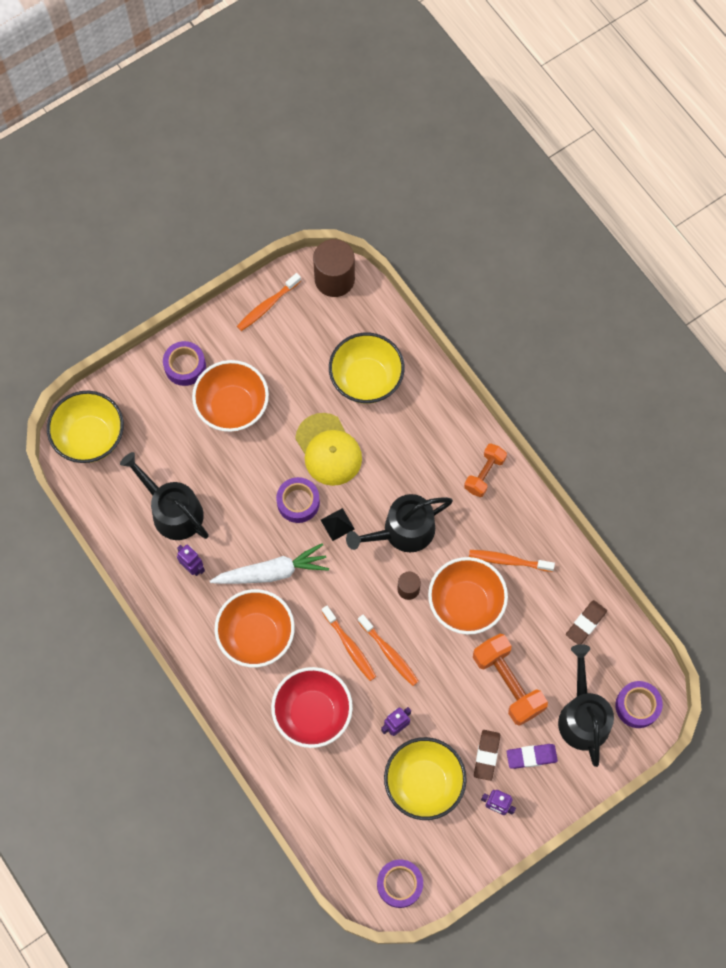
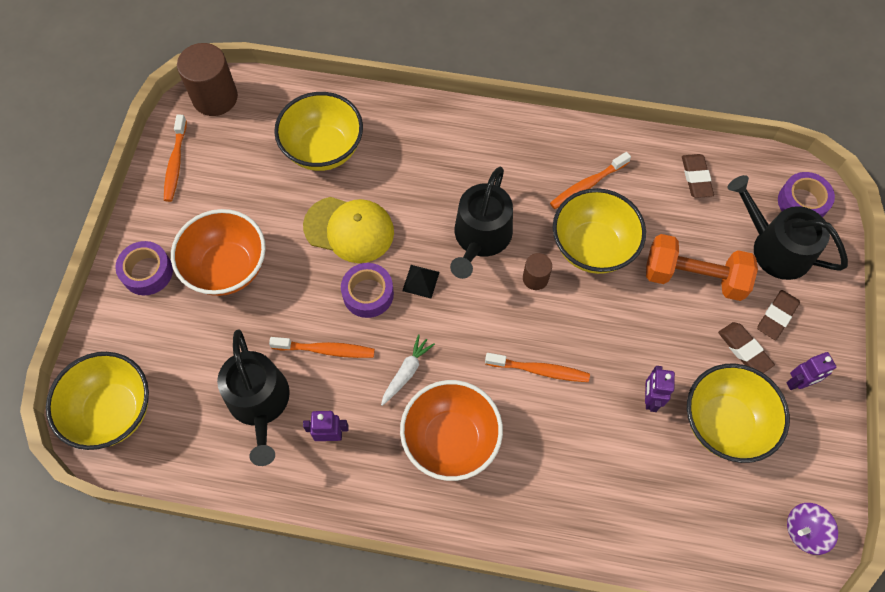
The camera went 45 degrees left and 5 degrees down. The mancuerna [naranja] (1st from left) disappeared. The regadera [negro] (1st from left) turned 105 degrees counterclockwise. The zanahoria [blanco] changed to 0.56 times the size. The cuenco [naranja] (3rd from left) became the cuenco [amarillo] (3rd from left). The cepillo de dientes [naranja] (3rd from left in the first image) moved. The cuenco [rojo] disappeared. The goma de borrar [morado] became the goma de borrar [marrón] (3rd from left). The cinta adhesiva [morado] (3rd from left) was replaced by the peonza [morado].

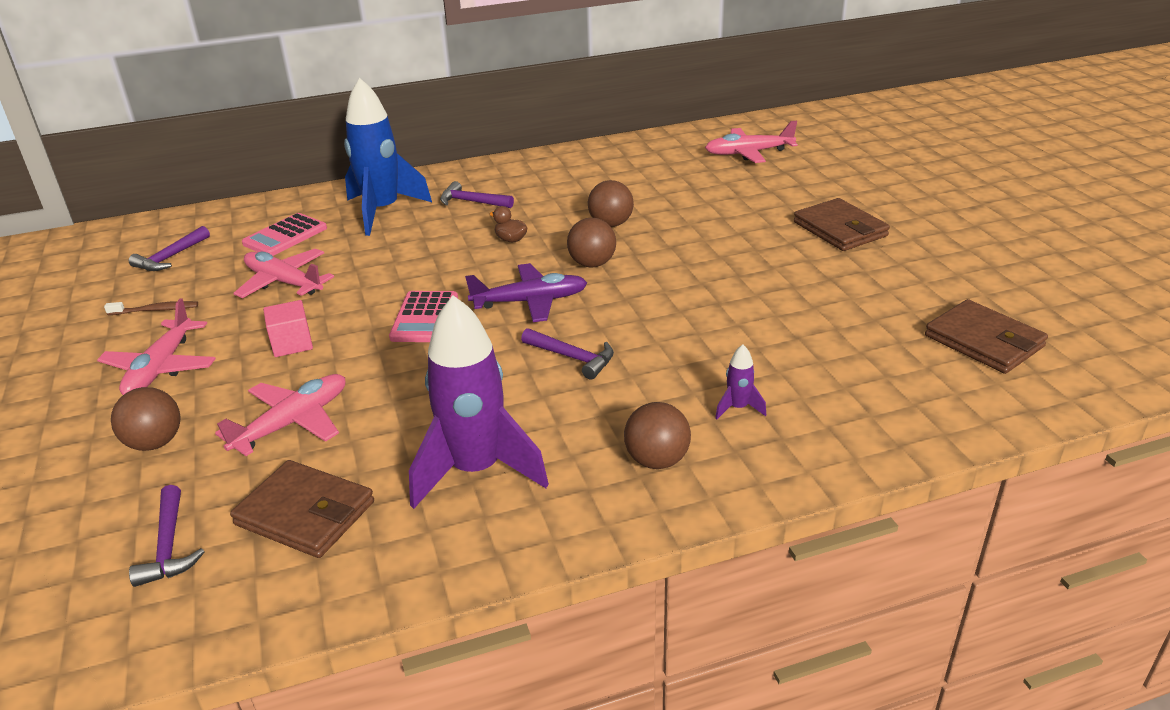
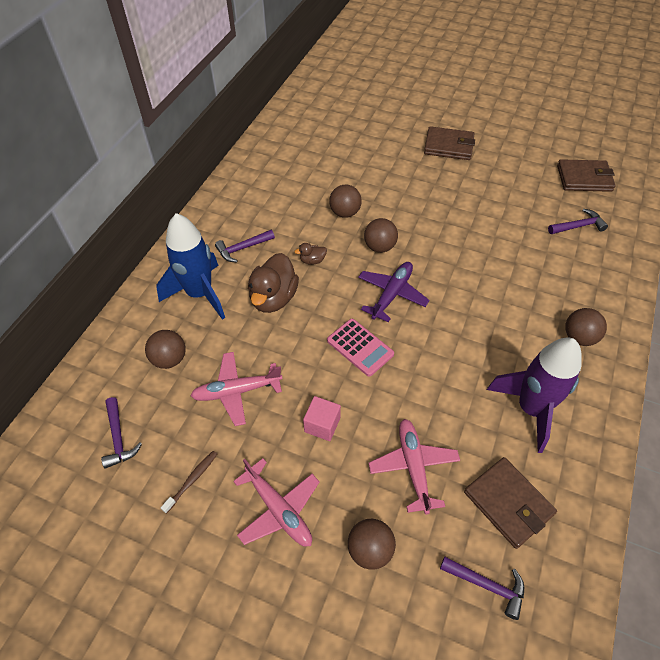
The camera went 50 degrees left and 20 degrees up. The avión [rosa] (4th from left) disappeared. The calculadora [rosa] (1st from left) was replaced by the pelota [marrón] (1st from left). The martillo [morado] (4th from left) moved. The cohete [morado] (2nd from left) disappeared. The cartera [marrón] (1st from left in the first image) turned 75 degrees clockwise. The pato [marrón] (1st from left) appeared.

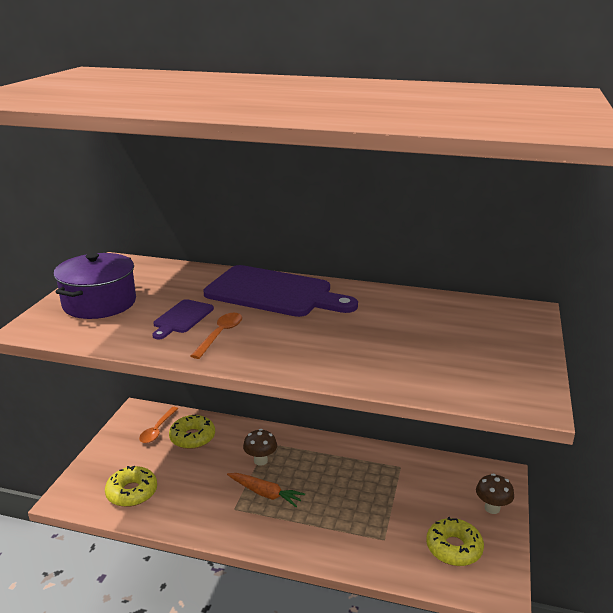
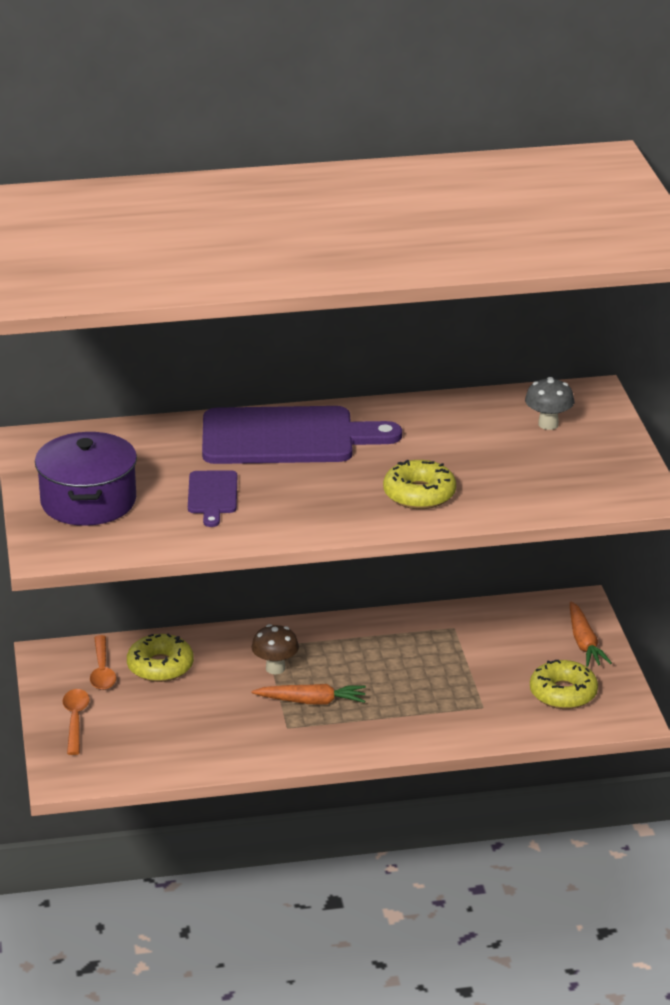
The camera went 25 degrees left and 5 degrees up. The cuchara [naranja] (2nd from left in the first image) moved. The rosquilla [amarillo] (1st from left in the first image) moved. The seta [marrón] (2nd from left) was replaced by the zanahoria [naranja] (2nd from left). The seta [gris] appeared.

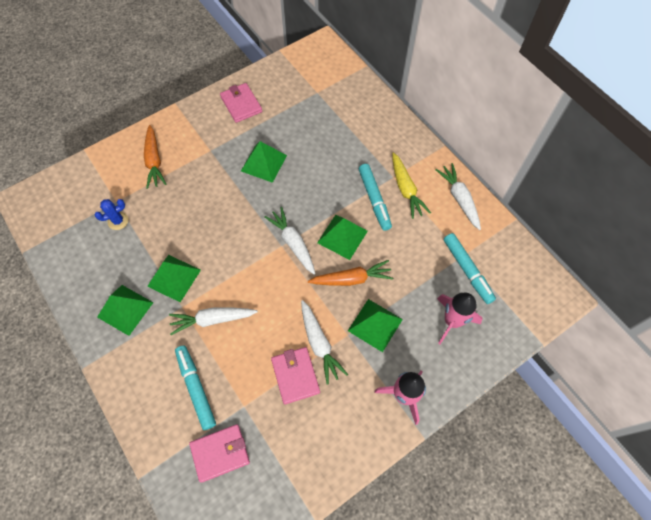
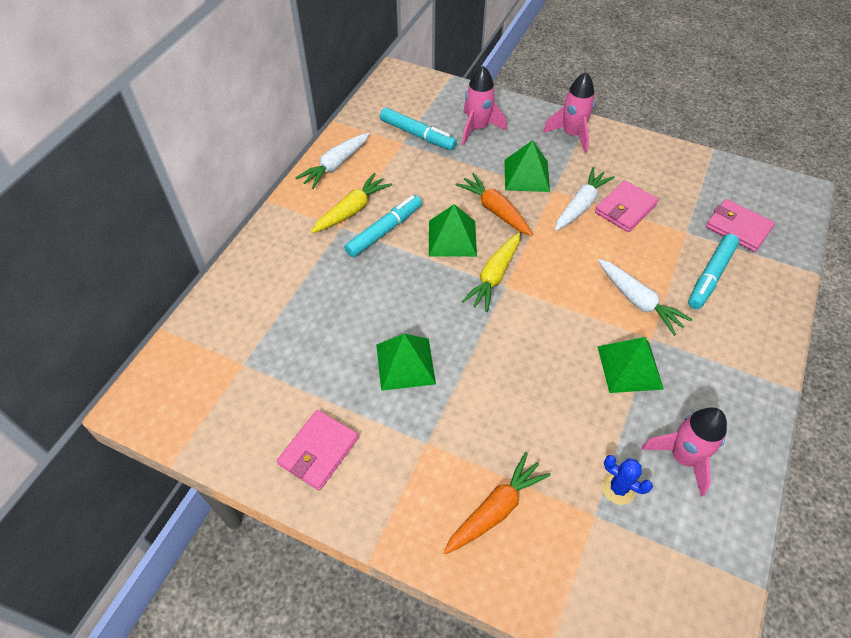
The camera went 120 degrees left and 10 degrees down. The zanahoria [blanco] (2nd from left) became the zanahoria [amarillo] (2nd from left). The rotulador [turquesa] (3rd from left in the first image) turned 90 degrees clockwise. The pirámide [verde] (1st from left) disappeared. The cohete [rosa] (3rd from left) appeared.

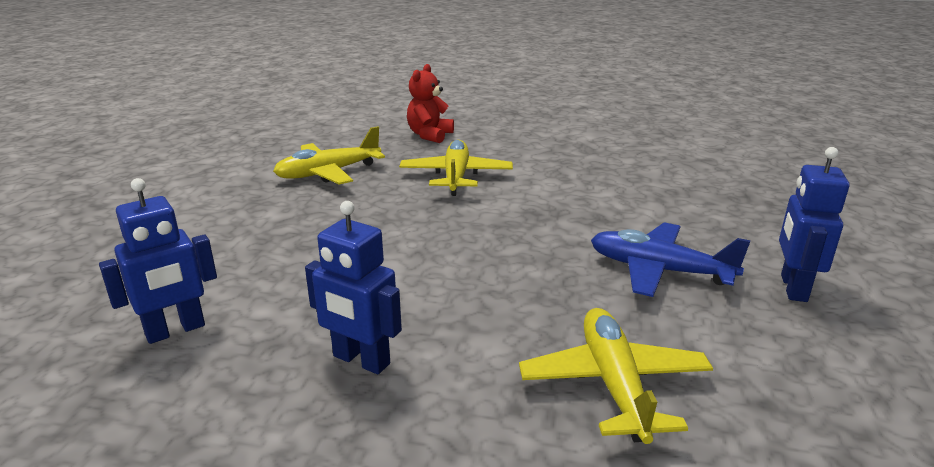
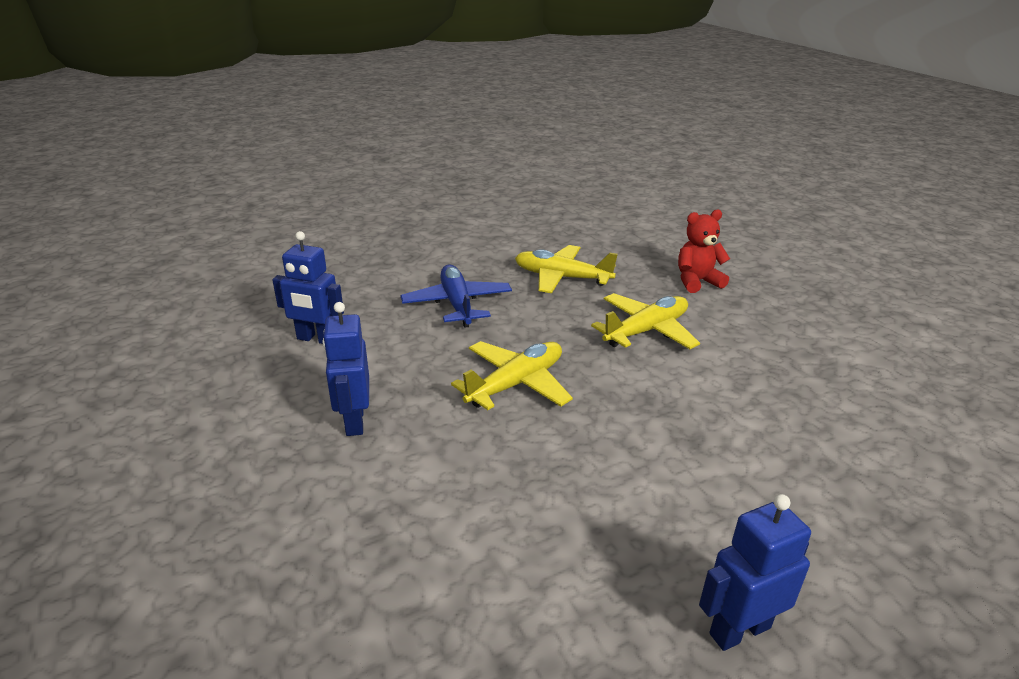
The camera went 50 degrees right and 5 degrees up. The avión [azul] moved. The avión [amarillo] (3rd from left in the first image) moved.

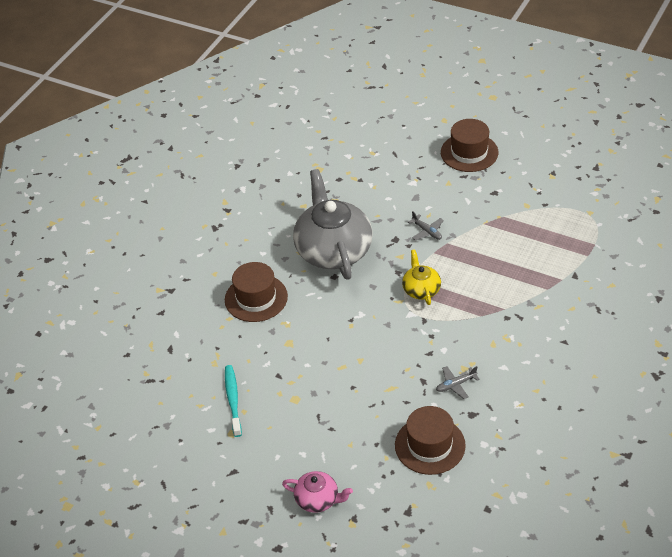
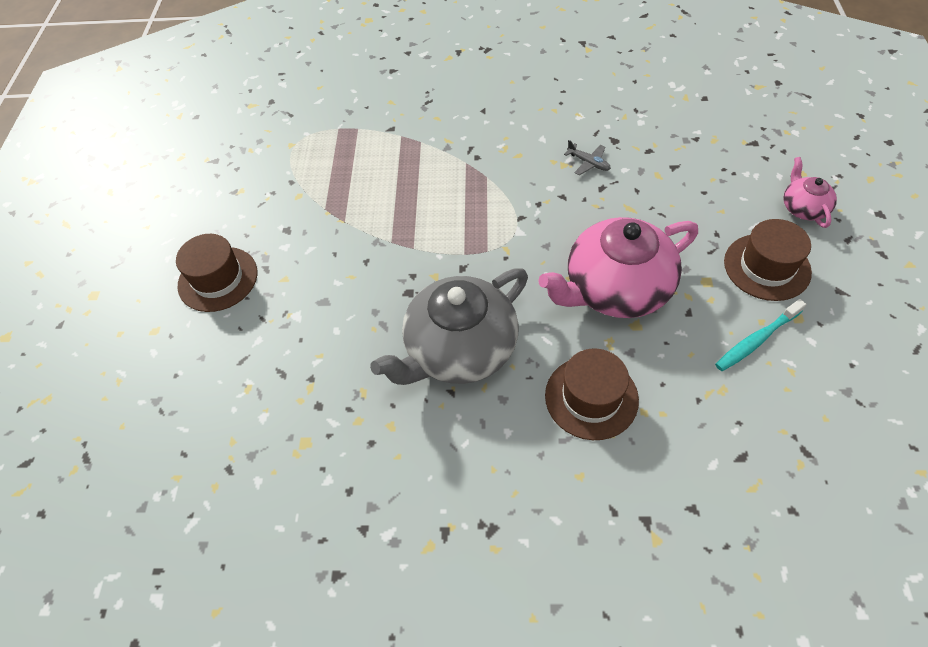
The camera went 115 degrees left and 10 degrees up. The avión [gris] (1st from left) disappeared. The tetera [amarillo] disappeared. The sombrero [marrón] (2nd from left in the first image) moved. The tetera [rosa] (1st from left) appeared.

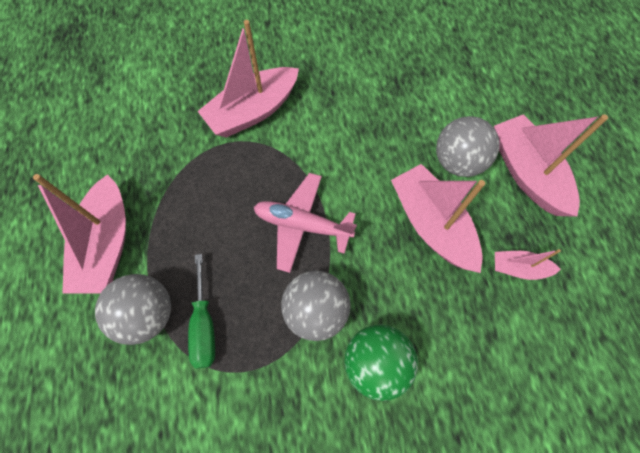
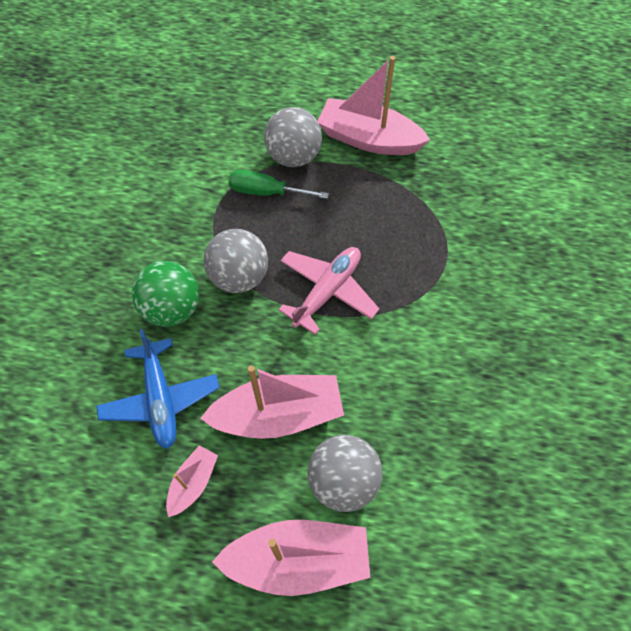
The camera went 110 degrees right and 5 degrees down. The barco [rosa] (2nd from left) disappeared. The avión [azul] appeared.

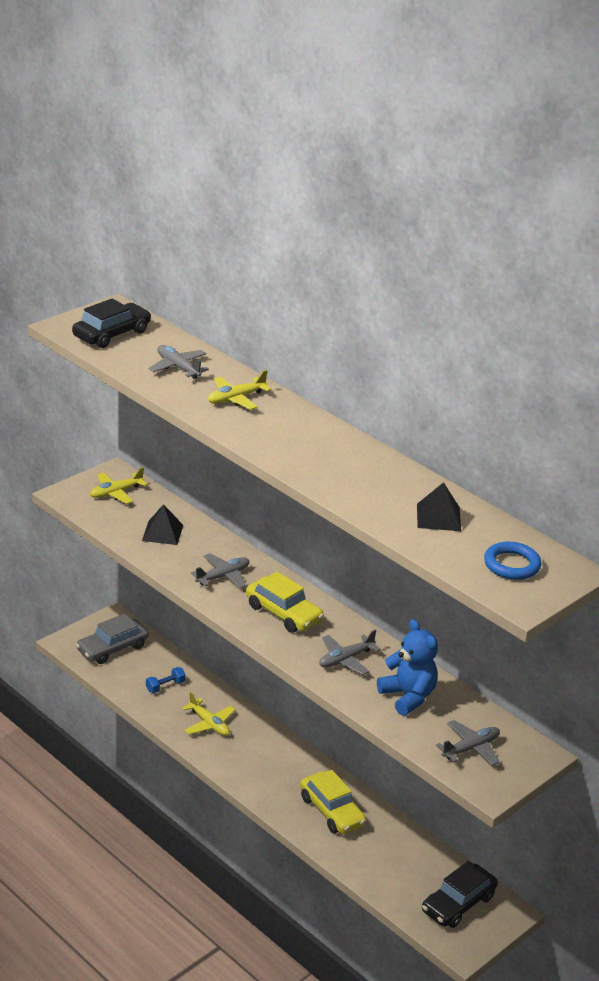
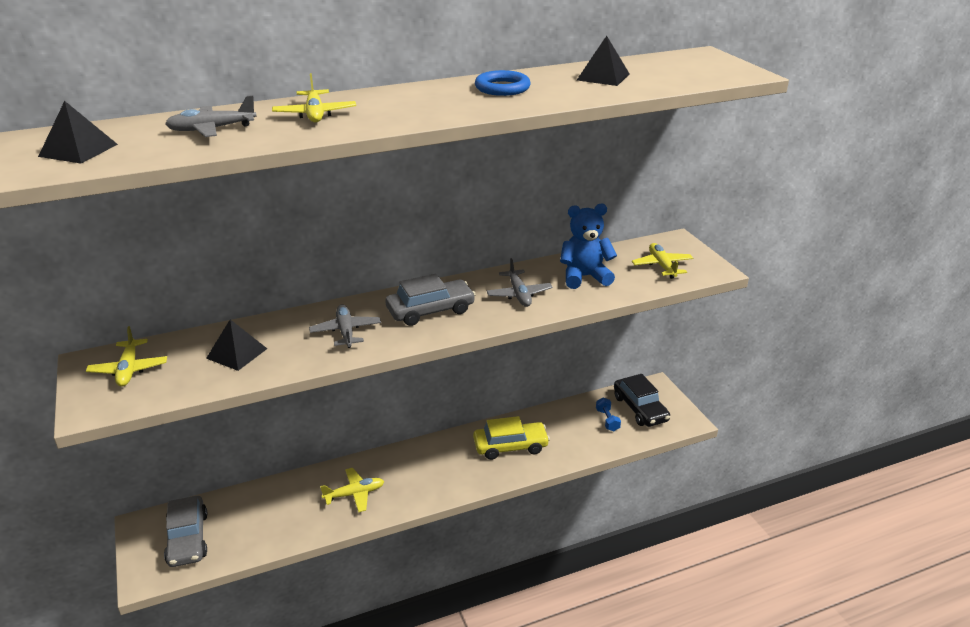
The camera went 65 degrees left and 0 degrees up. The coche [negro] (1st from left) was replaced by the pirámide [negro] (1st from left). The anillo [azul] moved. The coche [amarillo] (1st from left) became the coche [gris] (2nd from left). The mancuerna [azul] moved. The avión [gris] (4th from left) became the avión [amarillo] (4th from left).

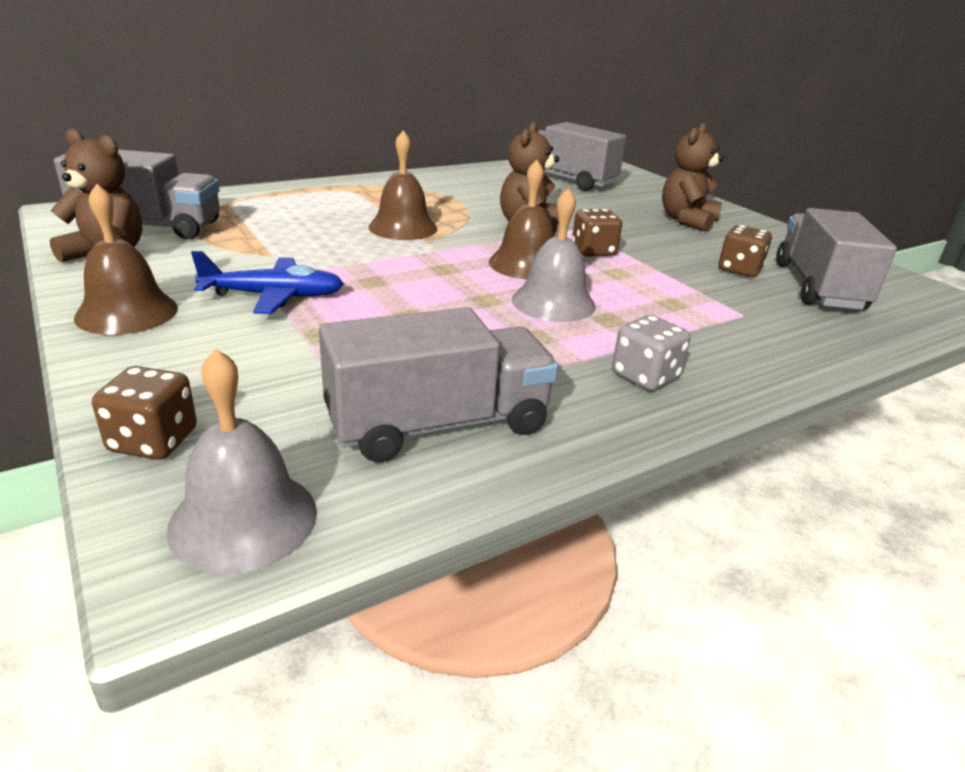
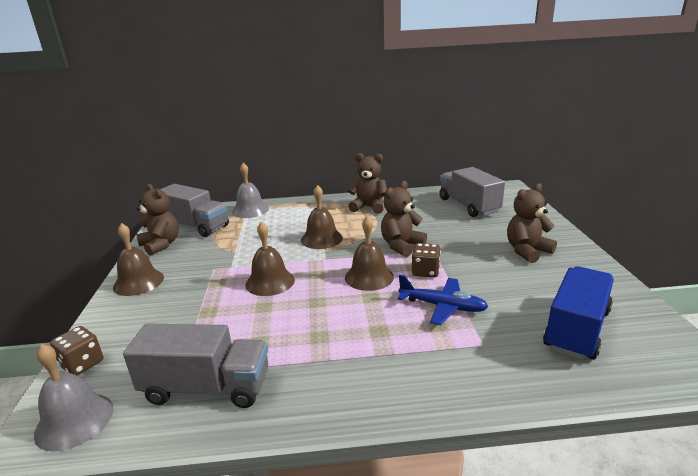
The camera went 30 degrees right and 5 degrees down. The campana [gris] (2nd from left) moved. The camión [gris] (4th from left) became the camión [azul]. The dado [marrón] (3rd from left) disappeared. The avión [azul] moved. The dado [gris] disappeared. The osito [marrón] (2nd from left) appeared. The campana [marrón] (2nd from left) appeared.

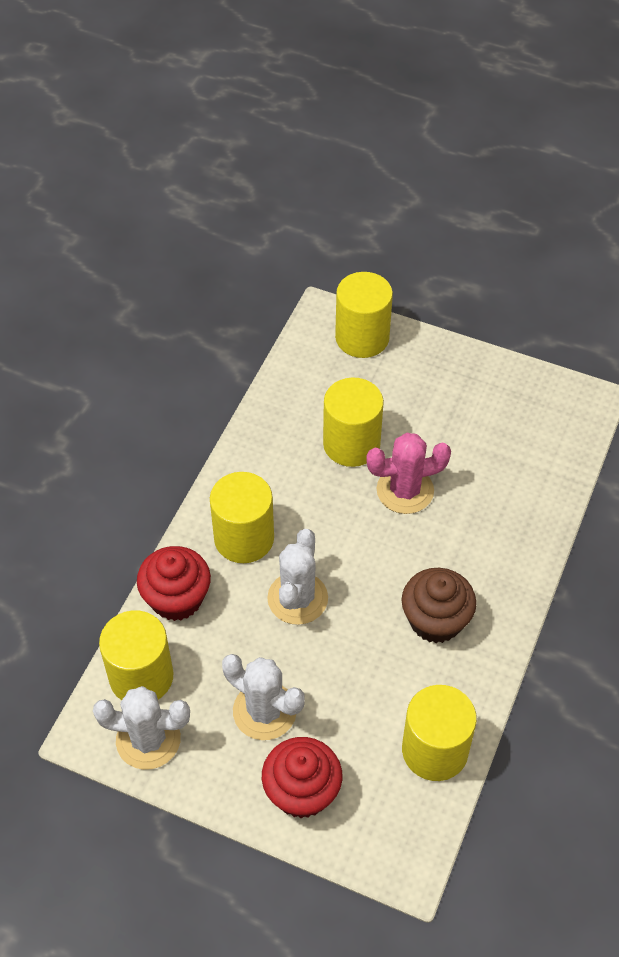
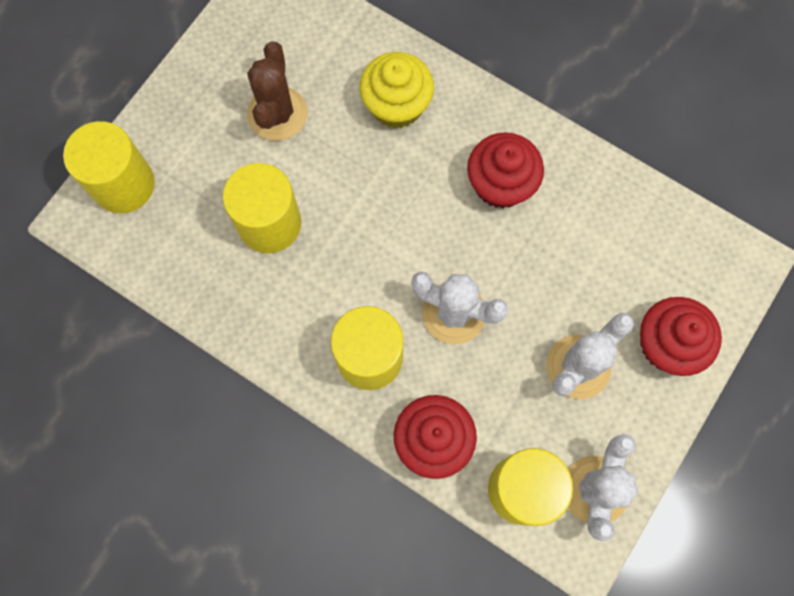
The camera went 80 degrees left and 20 degrees up. The cactus [rosa] disappeared. The magdalena [marrón] became the magdalena [rojo] (2nd from left). The cilindro [amarillo] (5th from left) disappeared. The cactus [marrón] appeared. The magdalena [amarillo] appeared.

